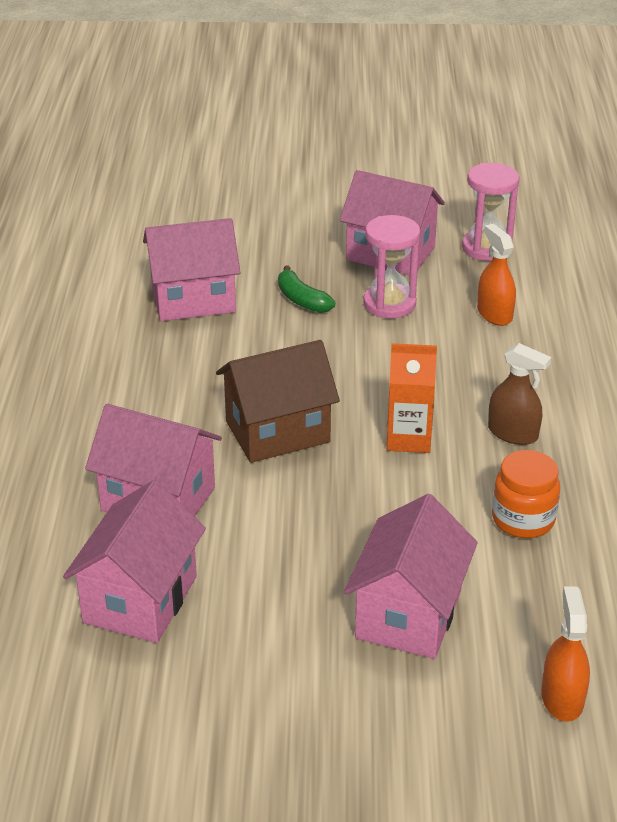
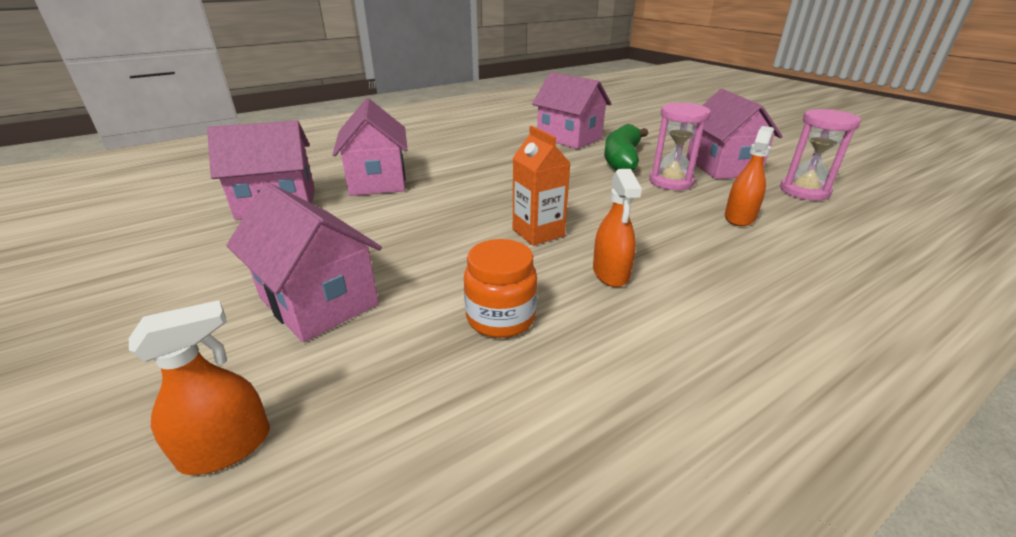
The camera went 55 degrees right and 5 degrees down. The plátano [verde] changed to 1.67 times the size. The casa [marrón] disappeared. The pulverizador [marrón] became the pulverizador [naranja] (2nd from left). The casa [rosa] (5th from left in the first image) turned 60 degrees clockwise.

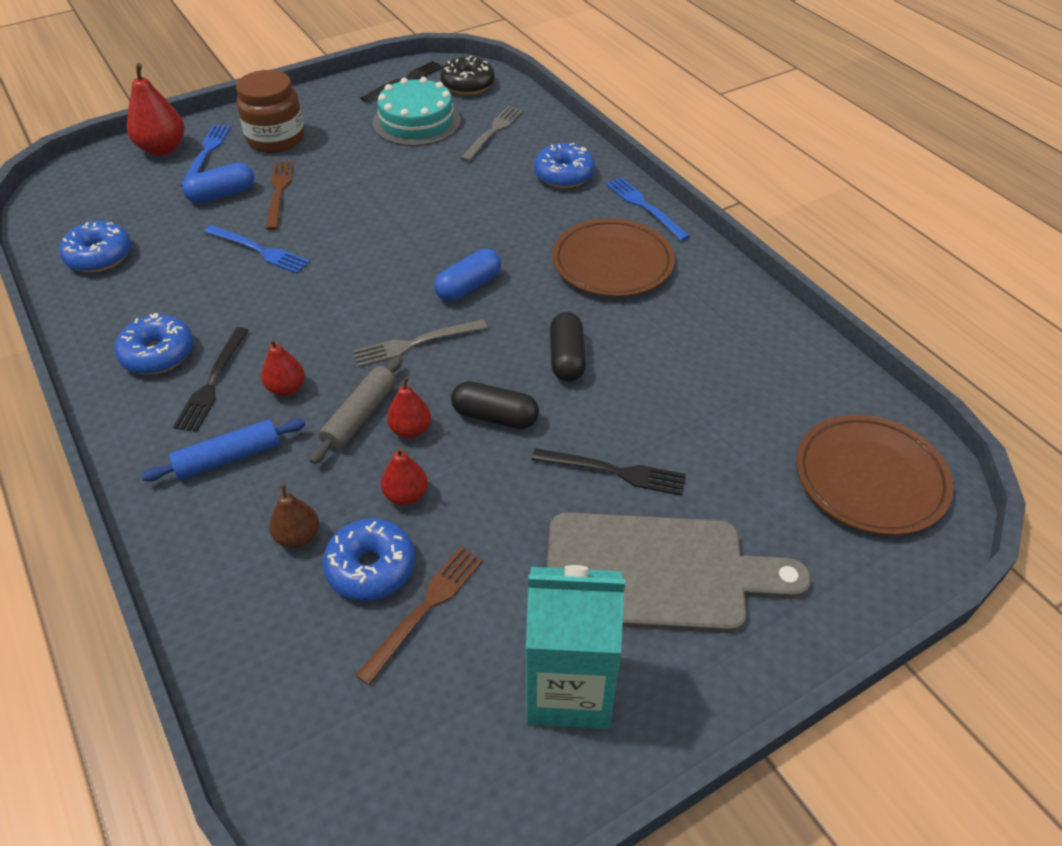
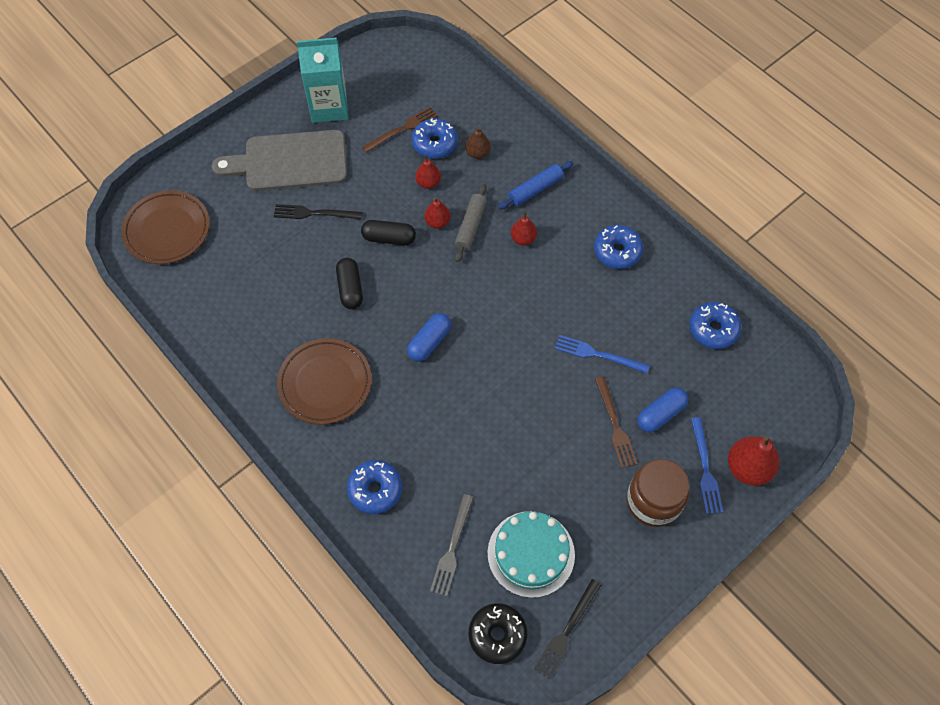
The camera went 170 degrees right and 15 degrees up. The tenedor [azul] (3rd from left) disappeared. The tenedor [gris] (1st from left) disappeared. The tenedor [negro] (1st from left) disappeared. The tenedor [marrón] (2nd from left in the first image) turned 150 degrees counterclockwise.

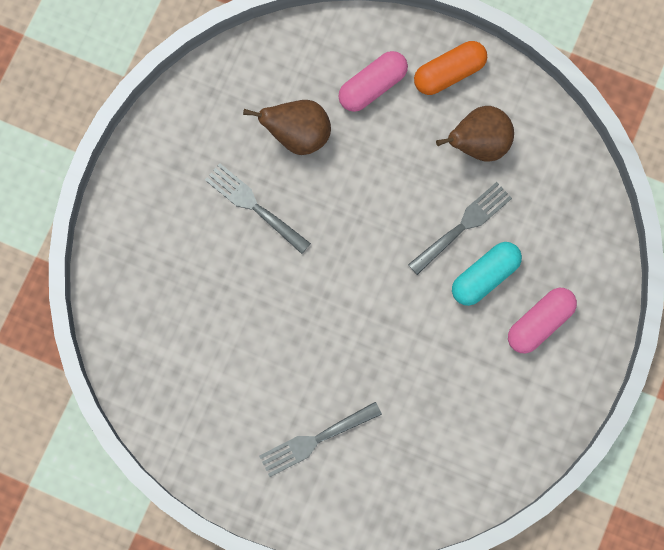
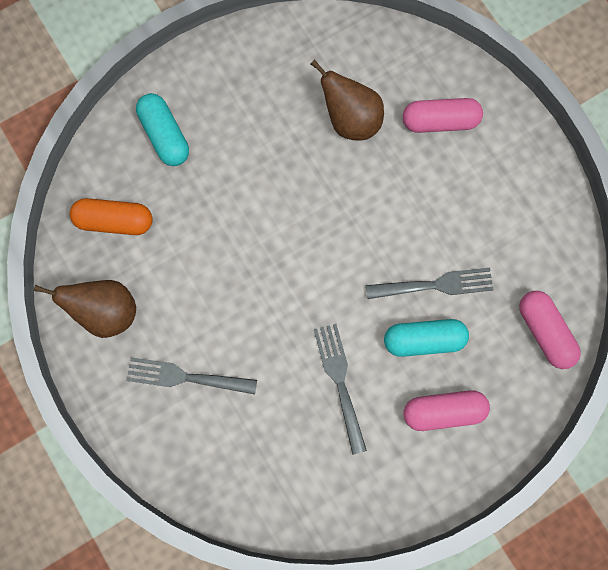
The camera went 35 degrees right and 0 degrees up. The cápsula [naranja] moved. The pera [marrón] (2nd from left in the first image) moved. The tenedor [gris] (1st from left in the first image) moved. The cápsula [turquesa] (1st from left) appeared. The cápsula [rosa] (3rd from left) appeared.

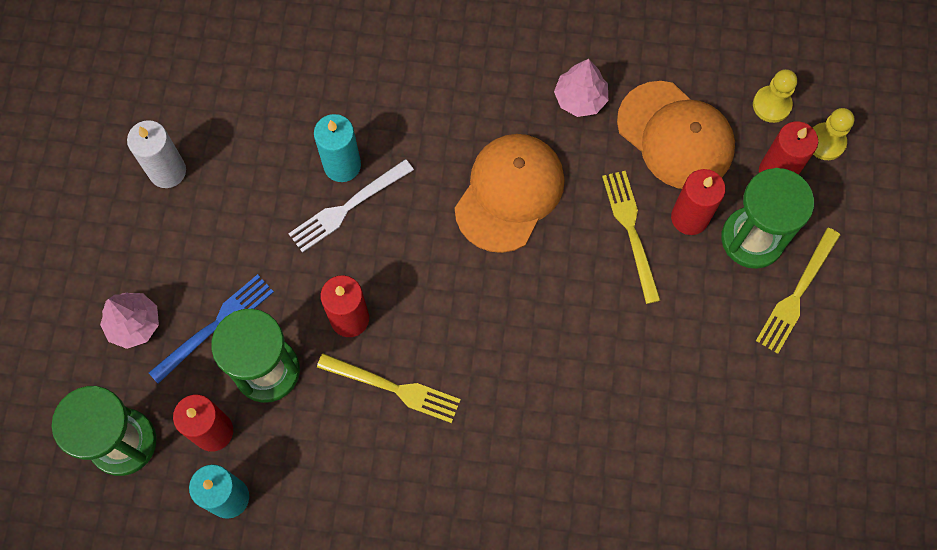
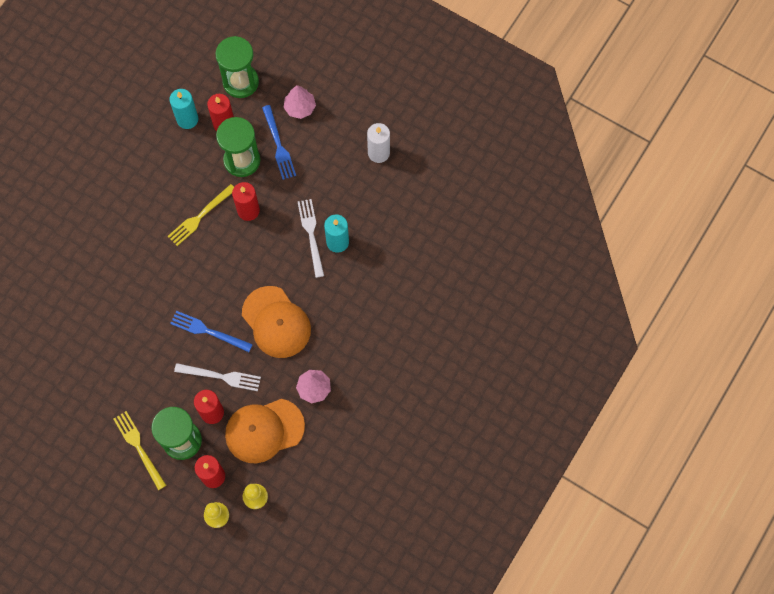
The camera went 115 degrees right and 0 degrees up. The tenedor [amarillo] (2nd from left) became the tenedor [blanco] (1st from left). The tenedor [azul] (1st from left) appeared.

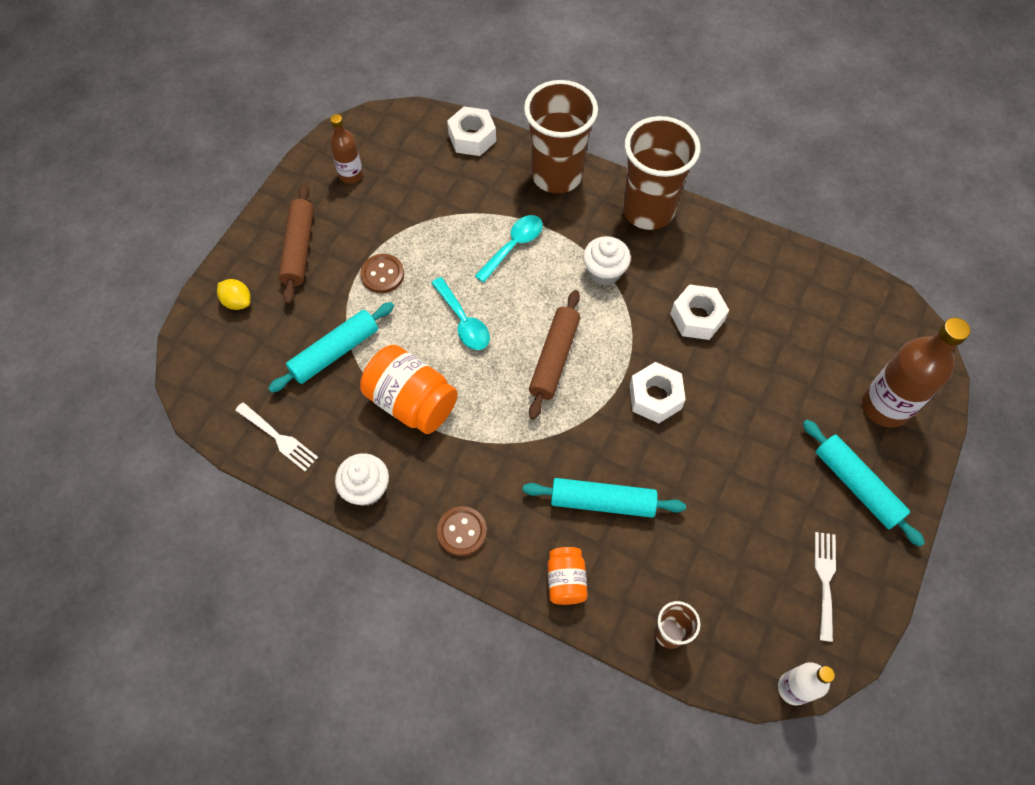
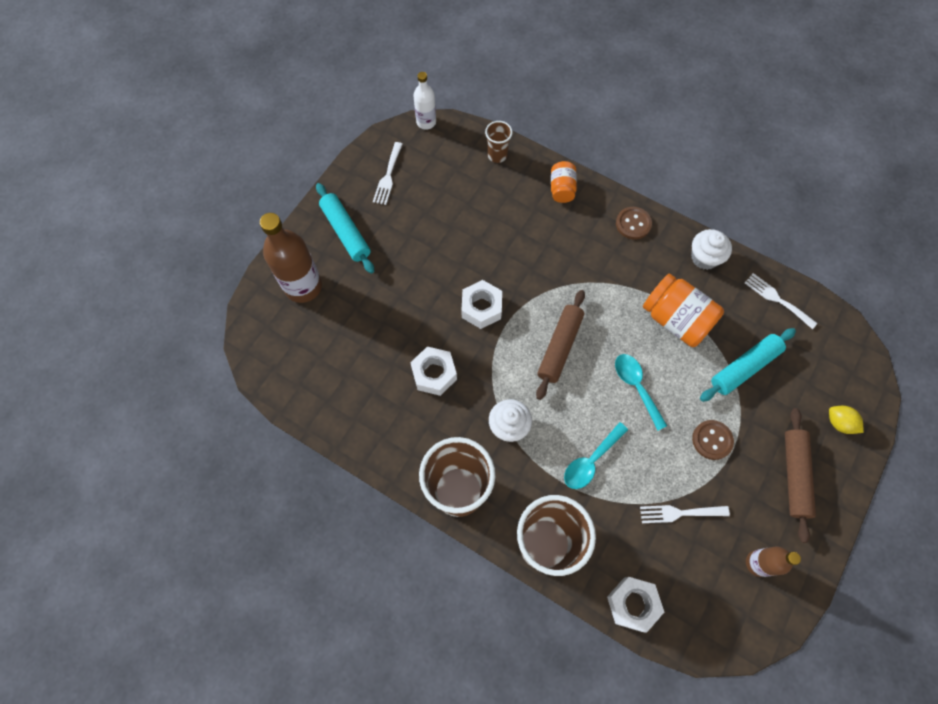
The camera went 175 degrees left and 5 degrees up. The rodillo [turquesa] (2nd from left) disappeared. The tenedor [blanco] (2nd from left) appeared.

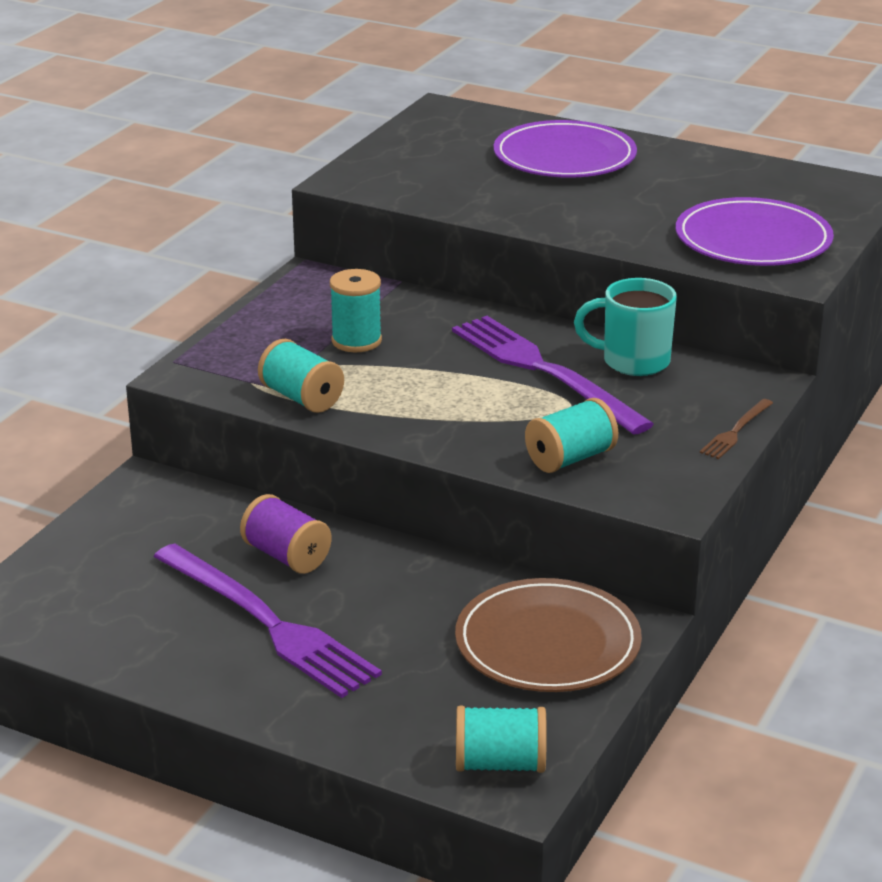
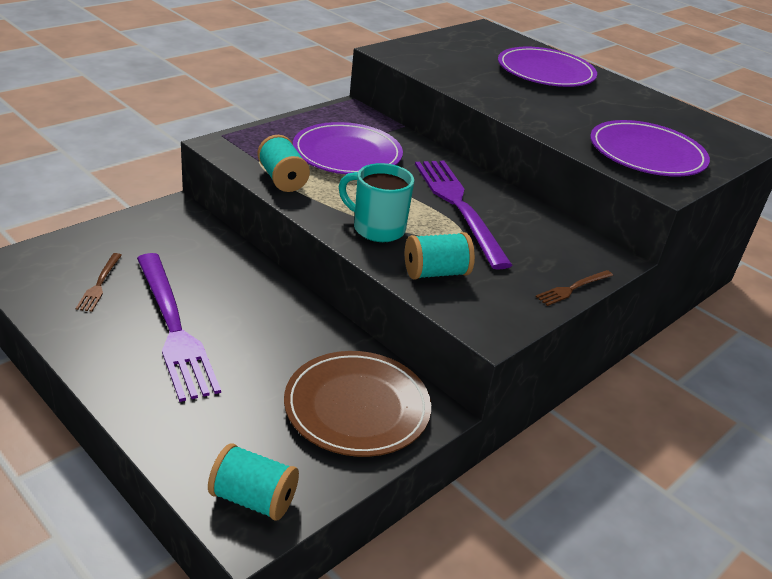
The camera went 15 degrees right and 5 degrees up. The carrete [turquesa] (2nd from left) was replaced by the plato [morado] (1st from left). The taza [turquesa] moved. The carrete [morado] disappeared. The tenedor [marrón] (1st from left) appeared.

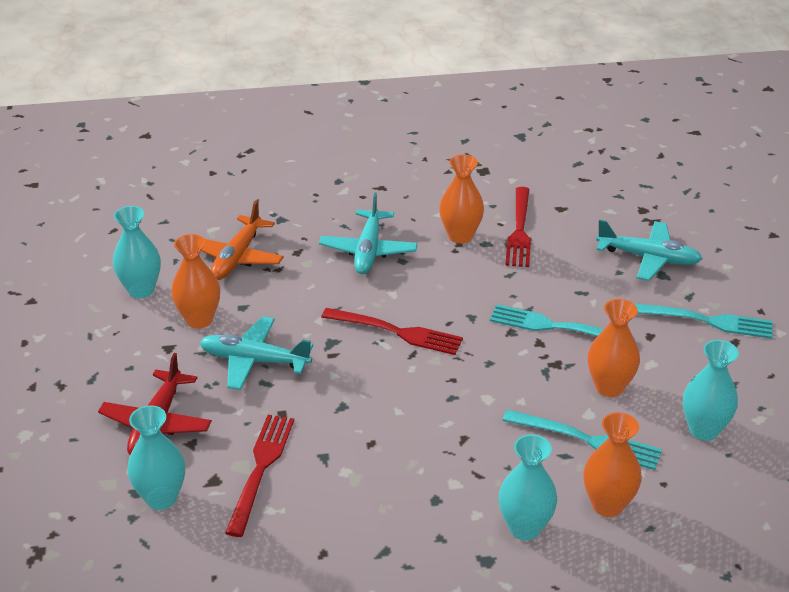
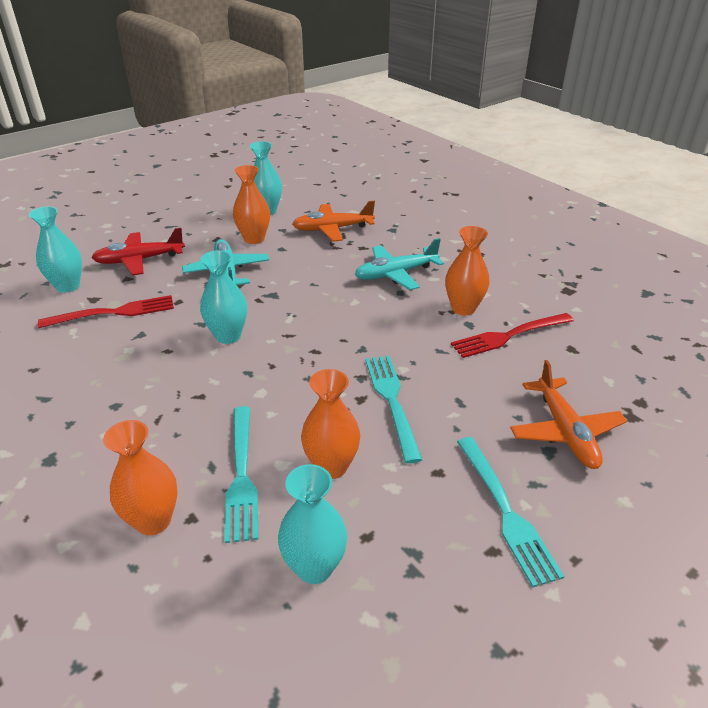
The camera went 60 degrees right and 0 degrees up. The avión [turquesa] (3rd from left) became the avión [naranja] (2nd from left). The tenedor [rojo] (2nd from left) disappeared. The florero [turquesa] (3rd from left in the first image) moved.

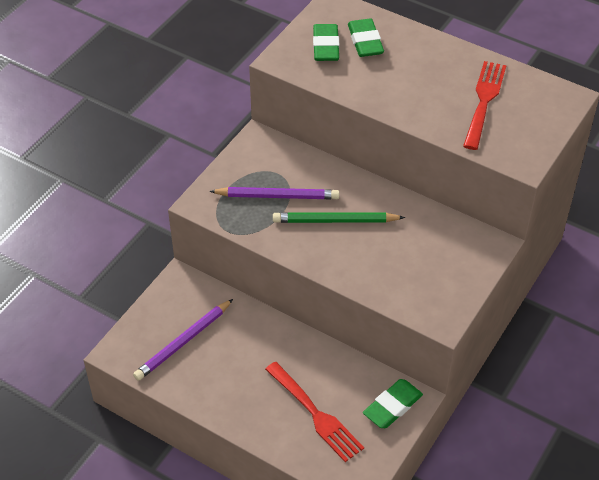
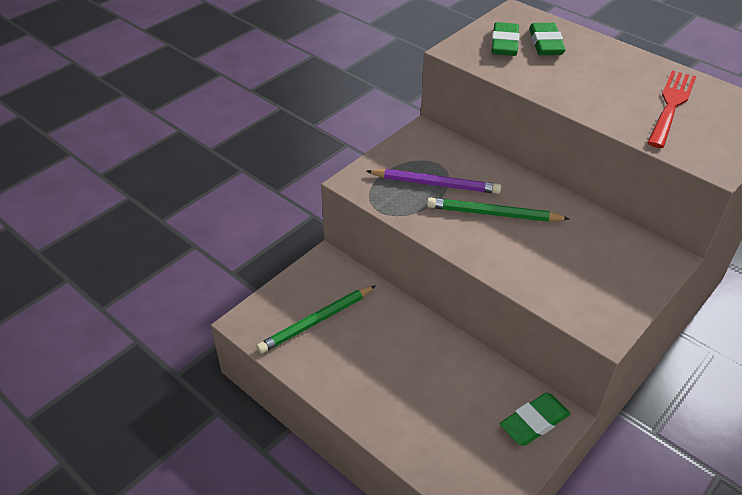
The camera went 10 degrees right and 5 degrees down. The lápiz [morado] (1st from left) became the lápiz [verde] (1st from left). The tenedor [rojo] (1st from left) disappeared.

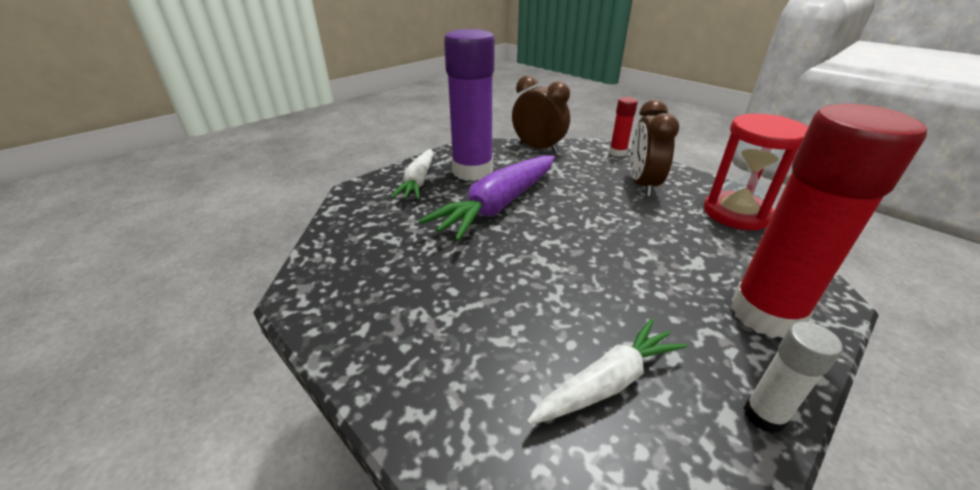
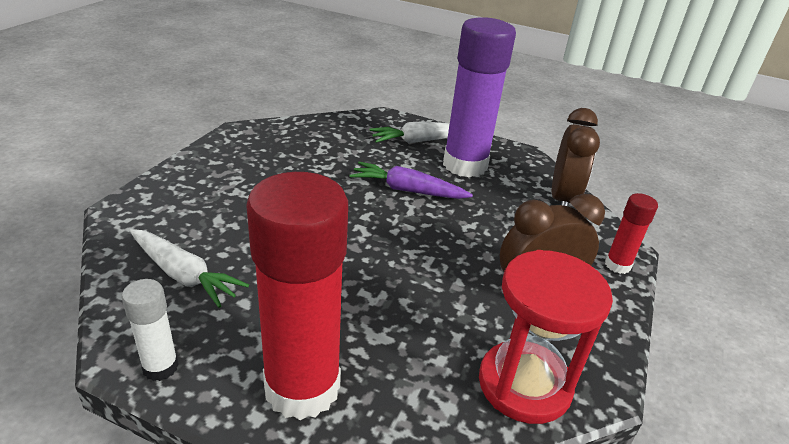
The camera went 65 degrees right and 0 degrees up. The zanahoria [morado] changed to 0.62 times the size.

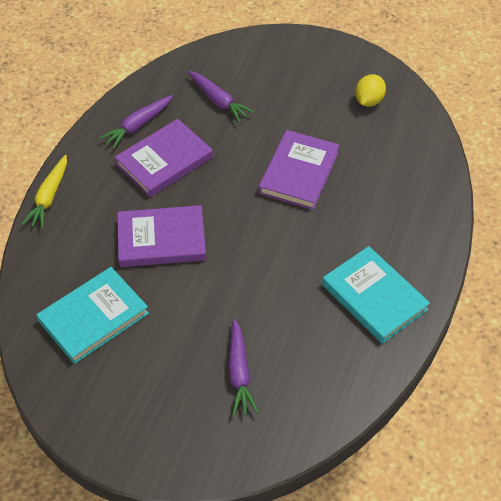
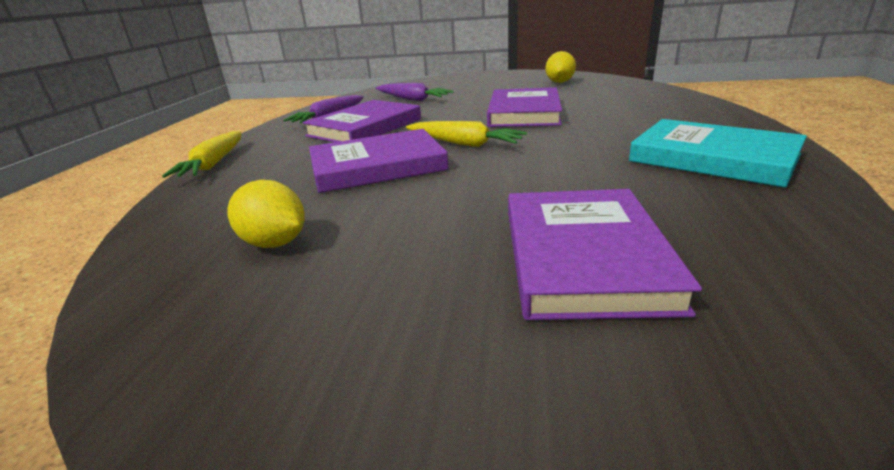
The camera went 10 degrees left and 25 degrees down. The libro [turquesa] (1st from left) was replaced by the limón [amarillo] (1st from left). The zanahoria [morado] (3rd from left) was replaced by the libro [morado] (4th from left). The zanahoria [amarillo] (2nd from left) appeared.

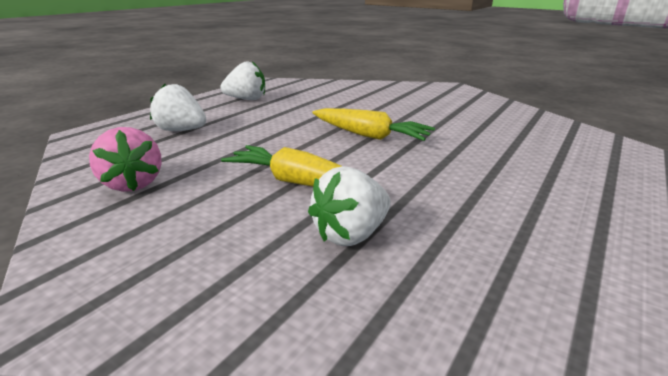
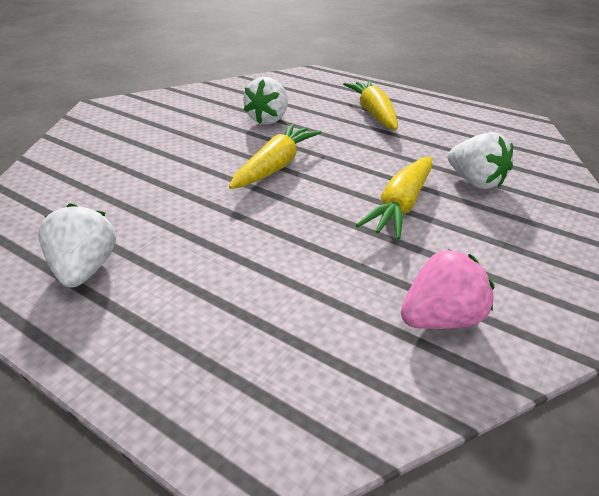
The camera went 90 degrees left and 10 degrees up. The fresa [blanco] (1st from left in the first image) moved. The zanahoria [amarillo] (2nd from left) appeared.

